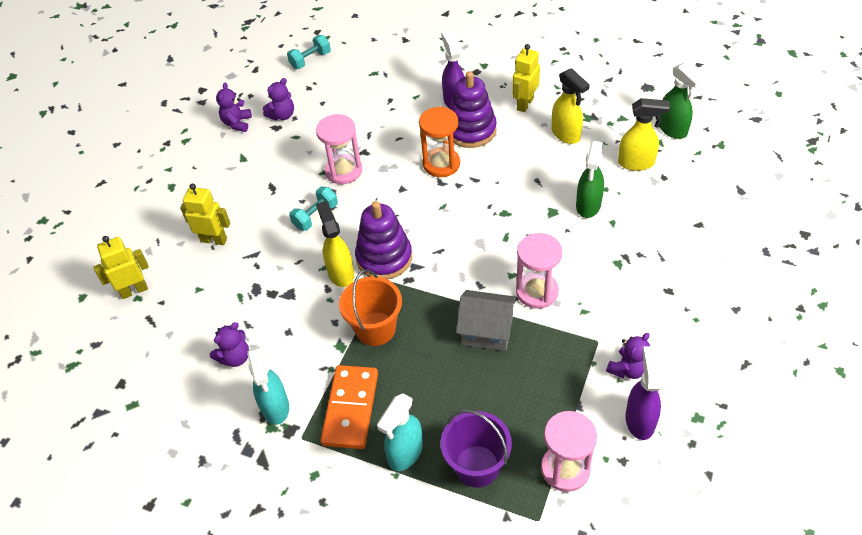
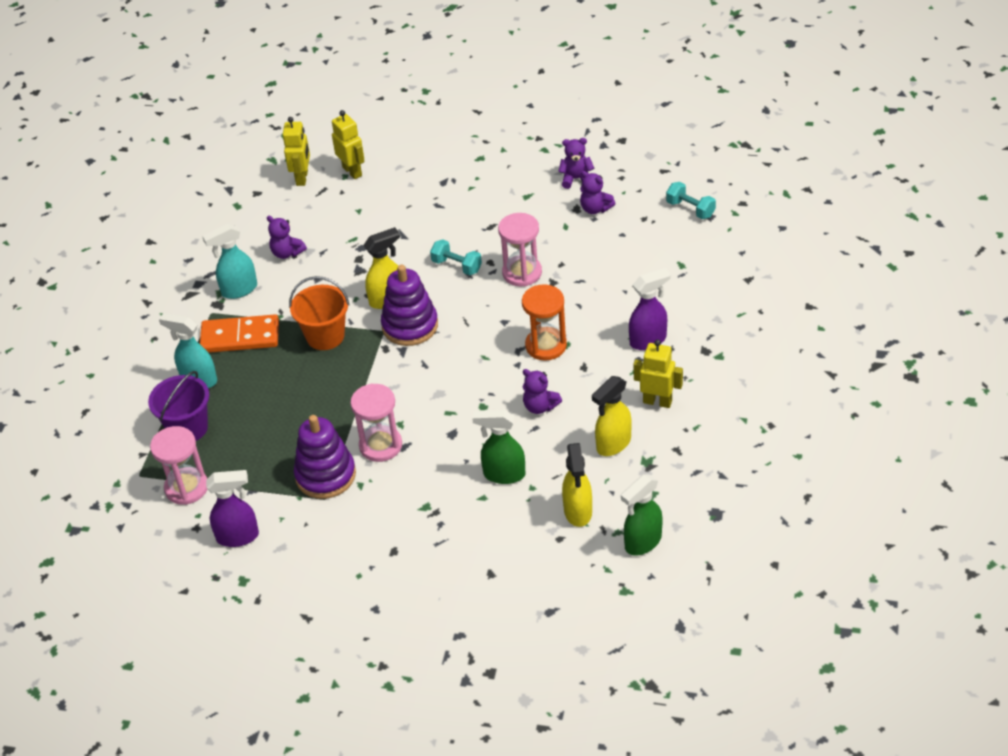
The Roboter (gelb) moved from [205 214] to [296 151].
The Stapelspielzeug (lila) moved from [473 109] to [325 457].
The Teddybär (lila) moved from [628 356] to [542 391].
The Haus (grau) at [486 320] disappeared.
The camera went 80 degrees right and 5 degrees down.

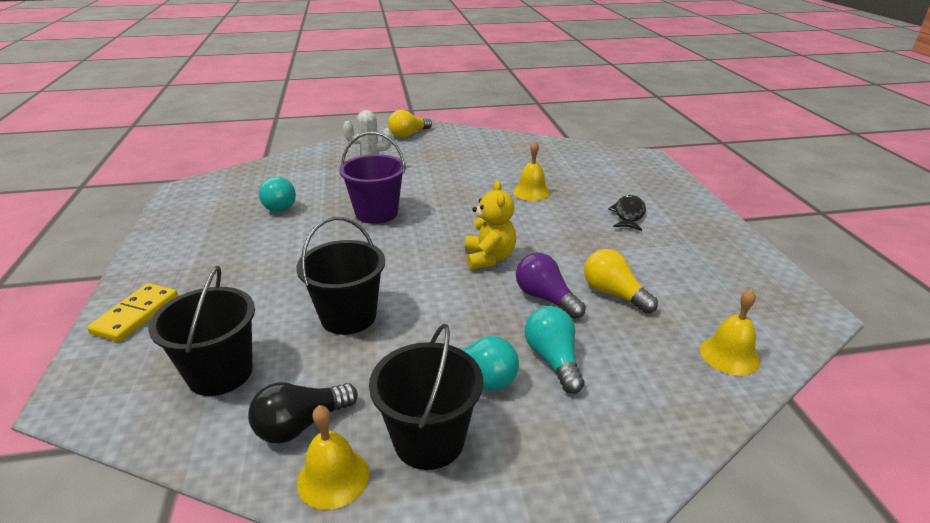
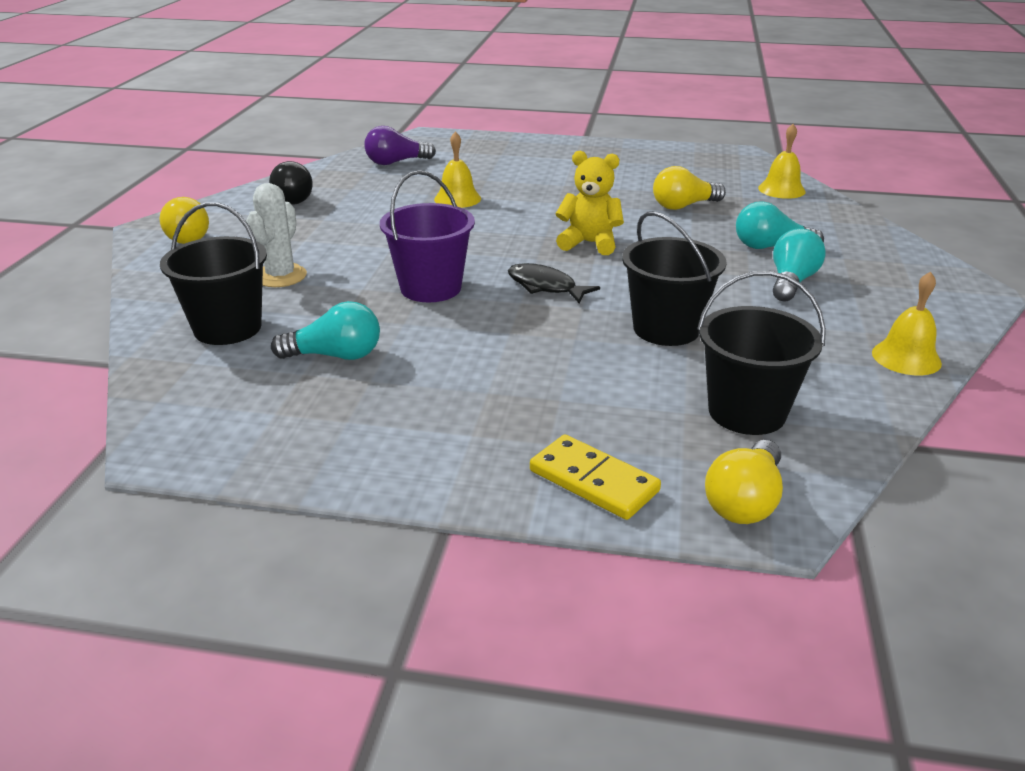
The Eimer (schwarz) moved from [426 397] to [213 273].
The Glühbirne (schwarz) moved from [303 412] to [291 183].
The Glühbirne (lila) moved from [551 286] to [400 145].
The Fisch (schwarz) moved from [627 213] to [554 283].
The Glühbirne (gelb) at [744 482] appeared.
The camera went 70 degrees left and 0 degrees up.

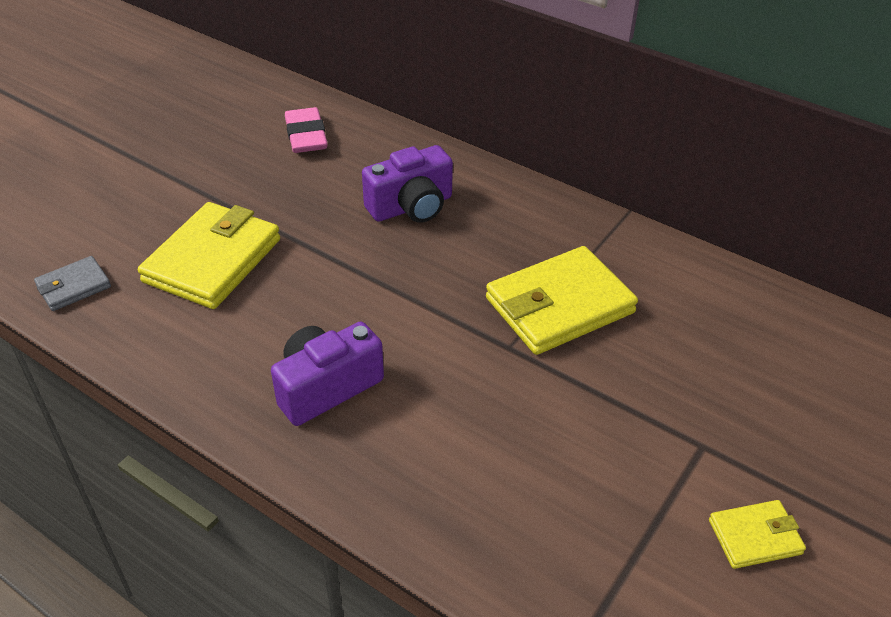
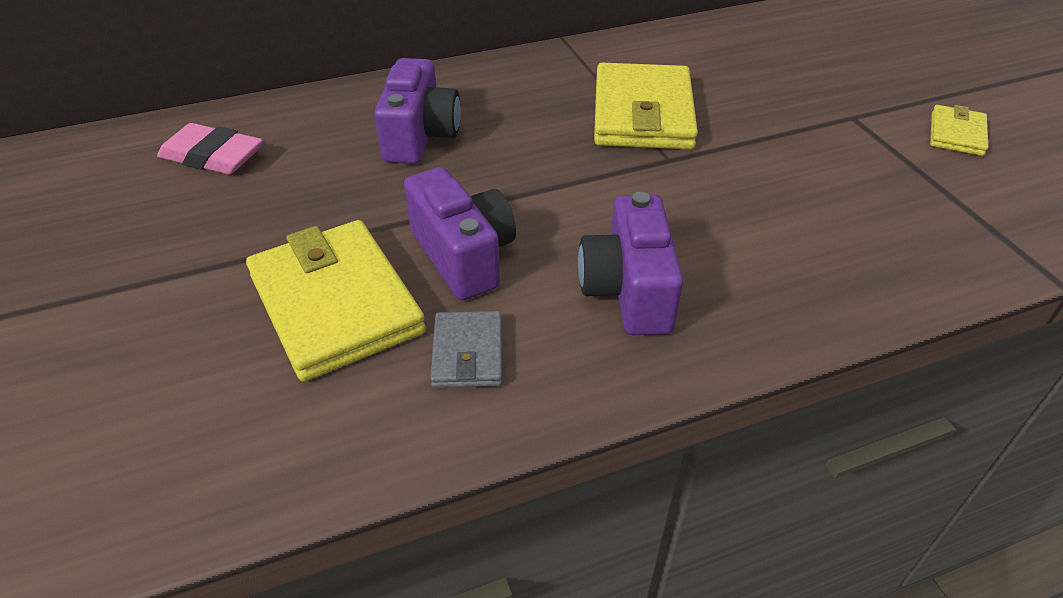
The Kamera (lila) at [460 233] appeared.
The Geldbörse (grau) moved from [72 283] to [466 349].
The camera went 55 degrees left and 0 degrees up.

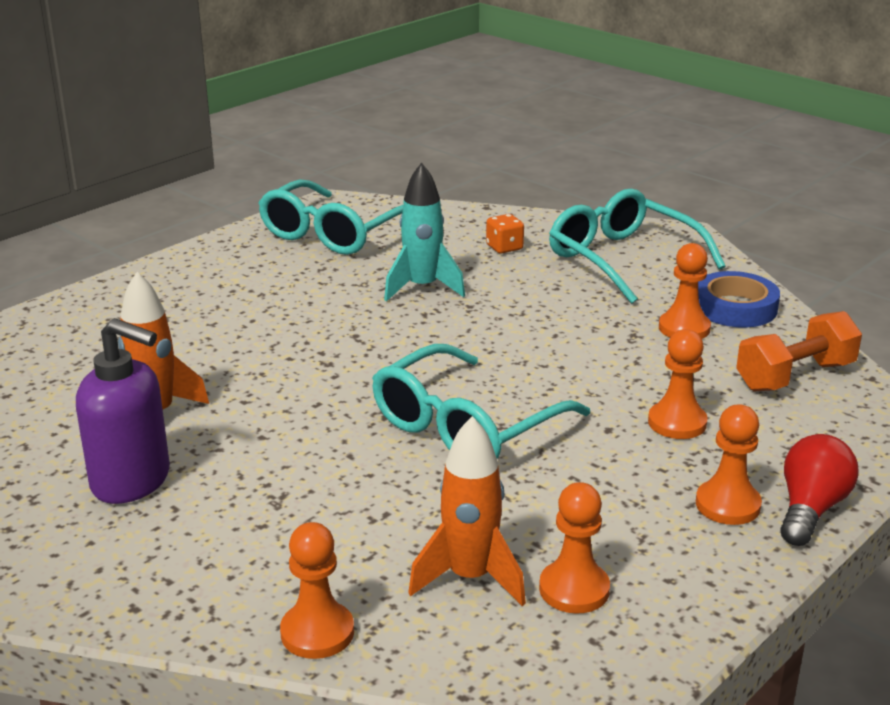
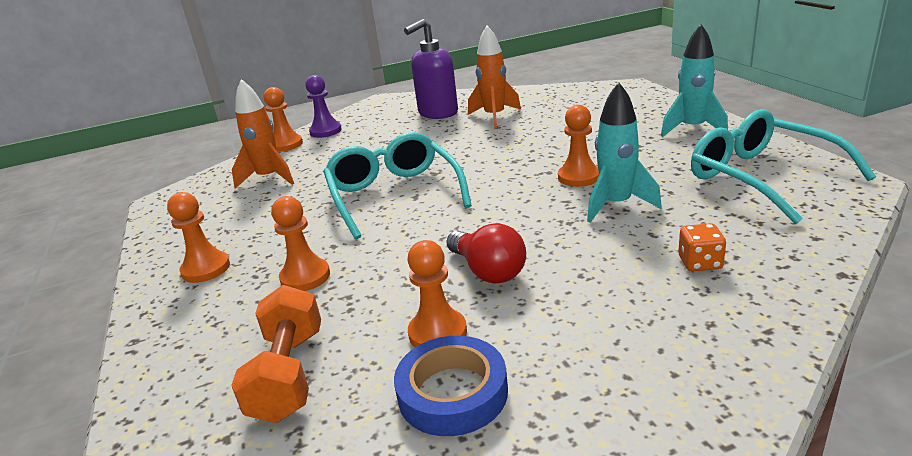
The Bauer (lila) at [323 106] appeared.
The Glühbirne (rot) moved from [819 490] to [486 253].
The Bauer (orange) moved from [574 548] to [578 146].
The Rakete (türkis) at [694 80] appeared.
The Brille (türkis) at [637 246] disappeared.
The camera went 120 degrees right and 0 degrees up.

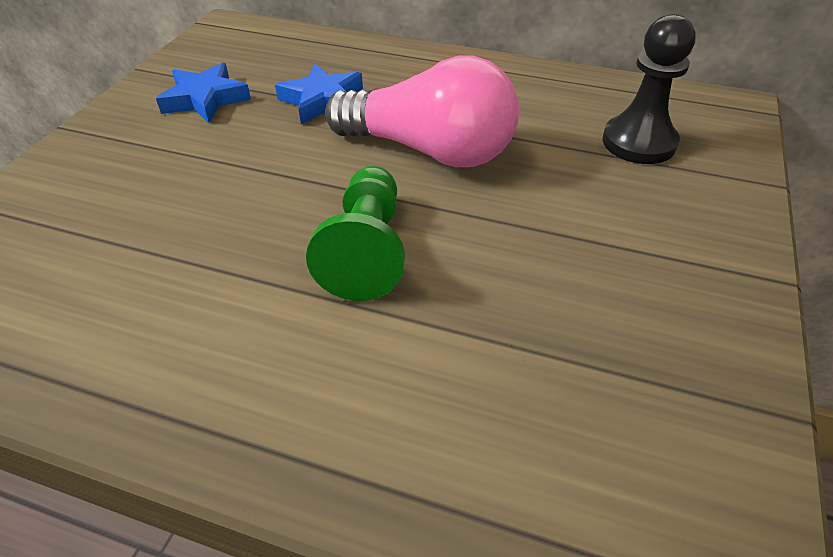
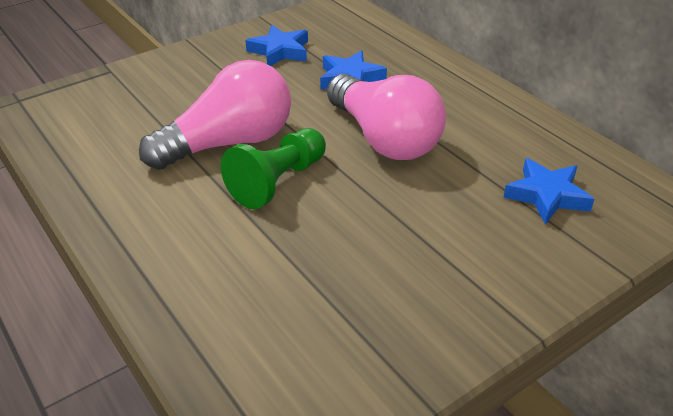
The Glühbirne (rosa) at [215 115] appeared.
The Bauer (schwarz) at [649 89] was replaced by the Stern (blau) at [548 191].
The camera went 35 degrees right and 5 degrees down.

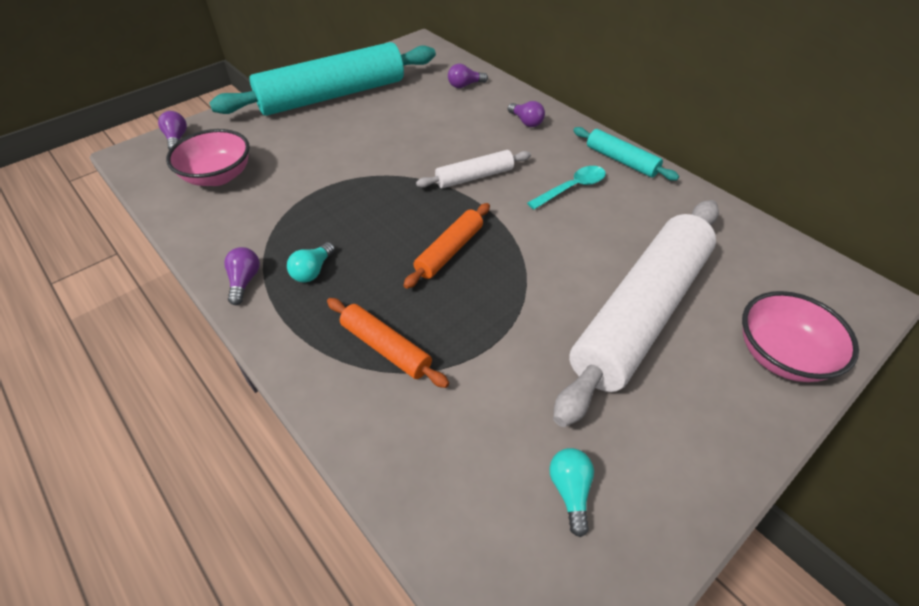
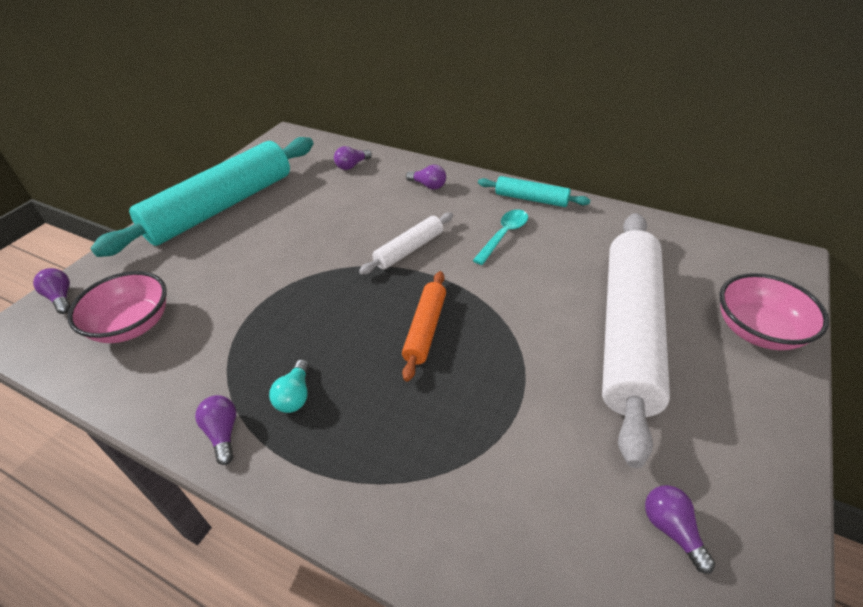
The Glühbirne (türkis) at [571 492] became the Glühbirne (lila) at [680 529].
The Nudelholz (orange) at [388 343] disappeared.
The camera went 20 degrees left and 5 degrees down.

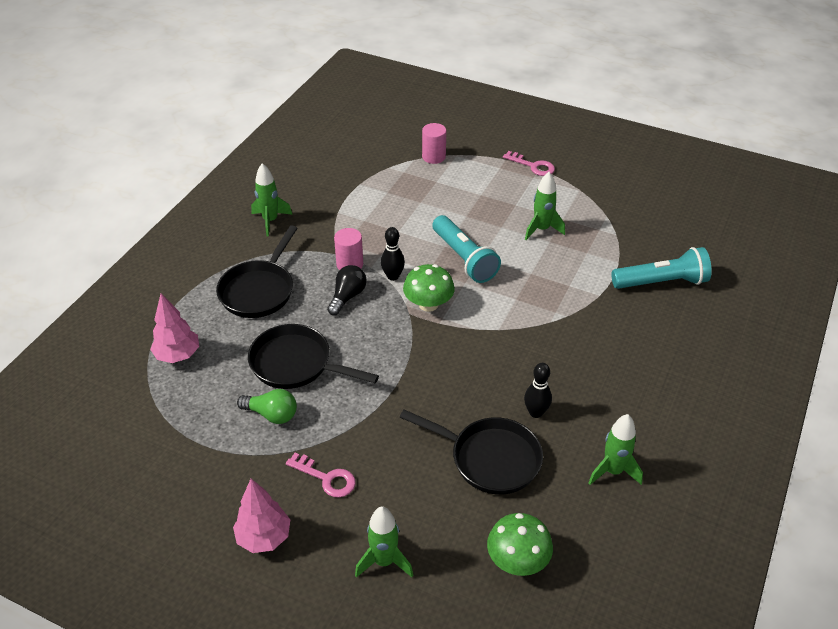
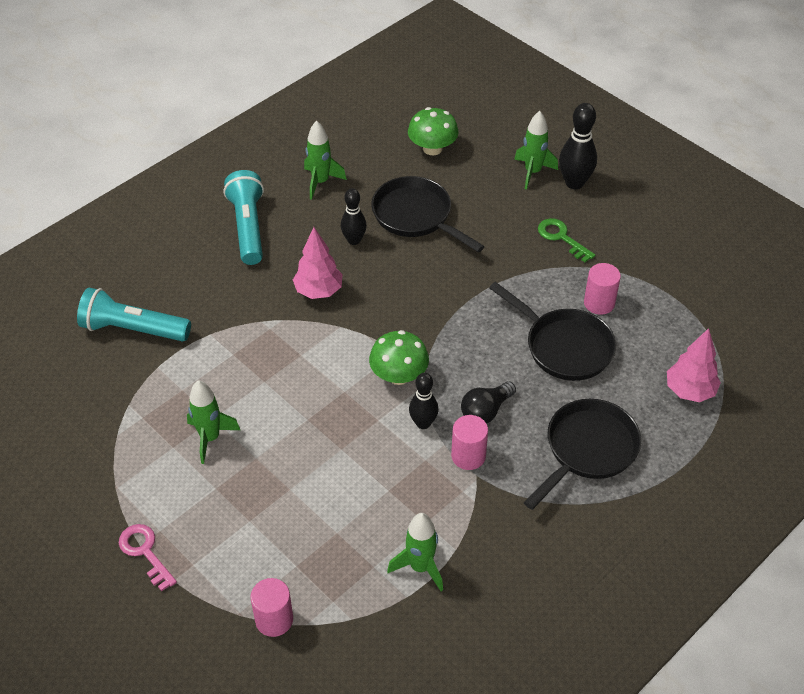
The Taschenlampe (türkis) moved from [466 249] to [244 217].
The Baum (rosa) moved from [262 516] to [318 263].
The Rakete (grün) moved from [272 200] to [415 552].
The Schlüssel (rosa) at [321 475] became the Schlüssel (grün) at [566 240].
The Bowlingkegel (schwarz) at [578 146] appeared.
The Glühbirne (grün) at [267 406] was replaced by the Vollzylinder (rosa) at [602 289].
The camera went 160 degrees left and 5 degrees up.

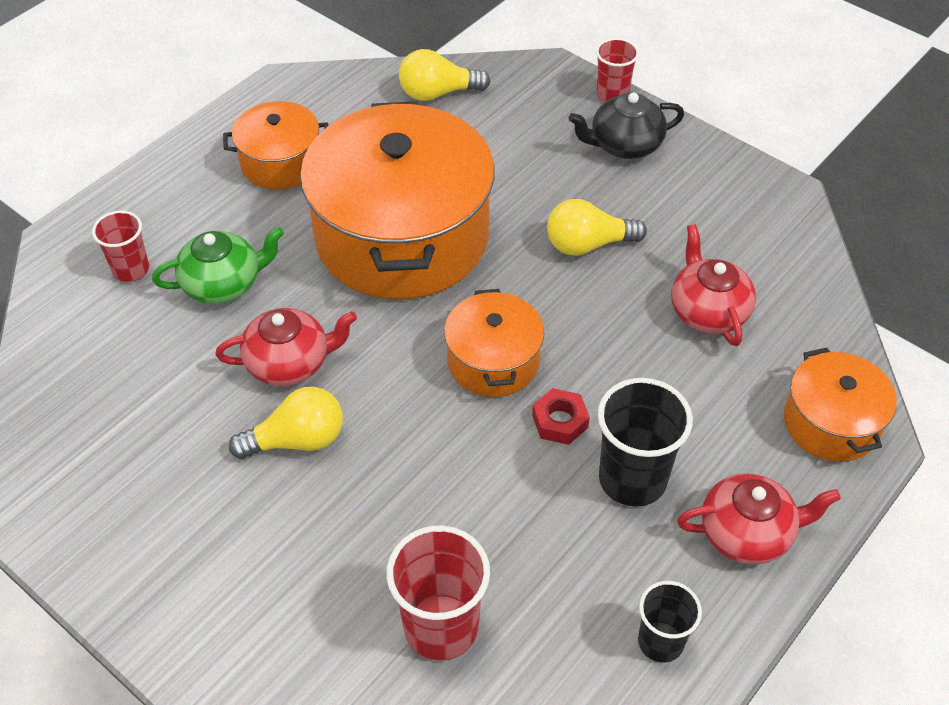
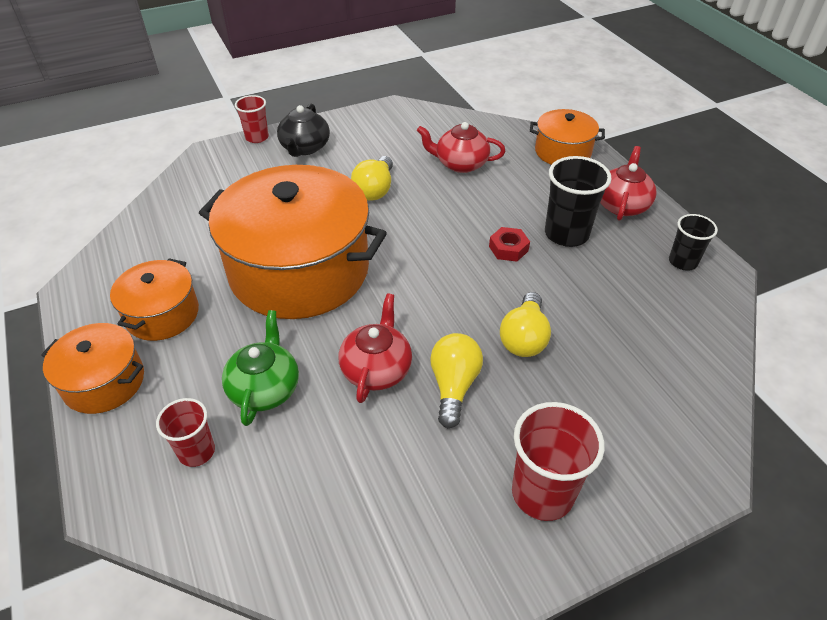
The Kochtopf (orange) moved from [494 343] to [92 368].
The Glühbirne (gelb) moved from [445 75] to [525 324].
The Becher (rot) moved from [438 593] to [558 461].
The camera went 65 degrees left and 5 degrees down.

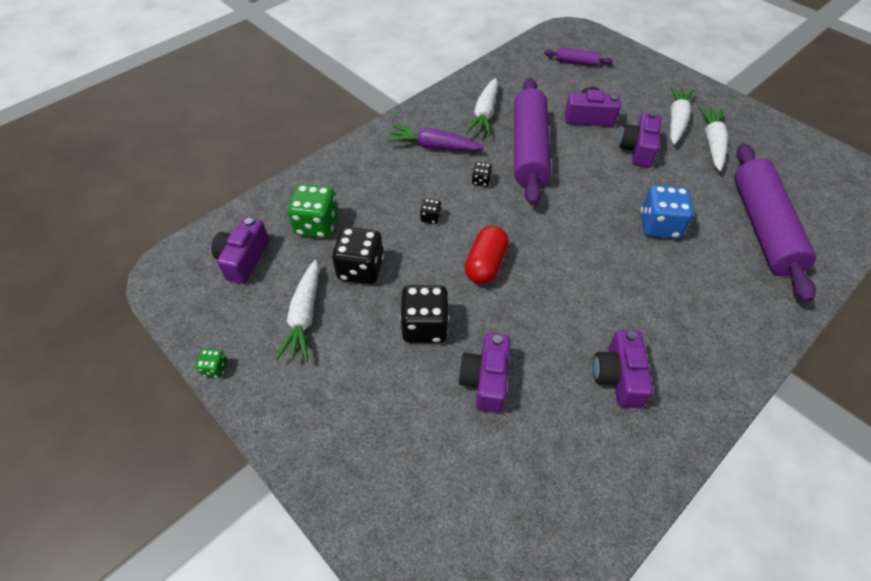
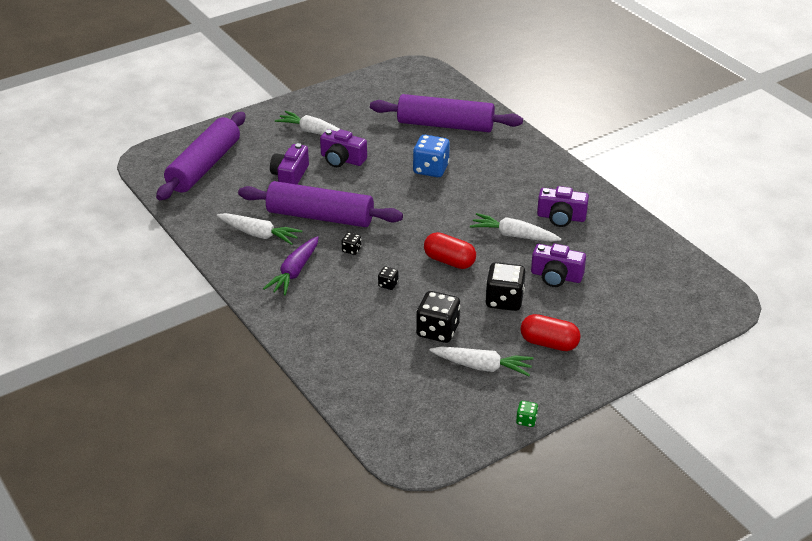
The Nudelholz (lila) at [578 56] changed to 2.33 times the size.
The Karotte (weiß) moved from [713 138] to [515 227].
The Kapsel (rot) at [550 332] appeared.
The Kamera (lila) at [240 250] disappeared.
The Spielwürfel (grün) at [312 211] disappeared.
The camera went 80 degrees left and 15 degrees down.

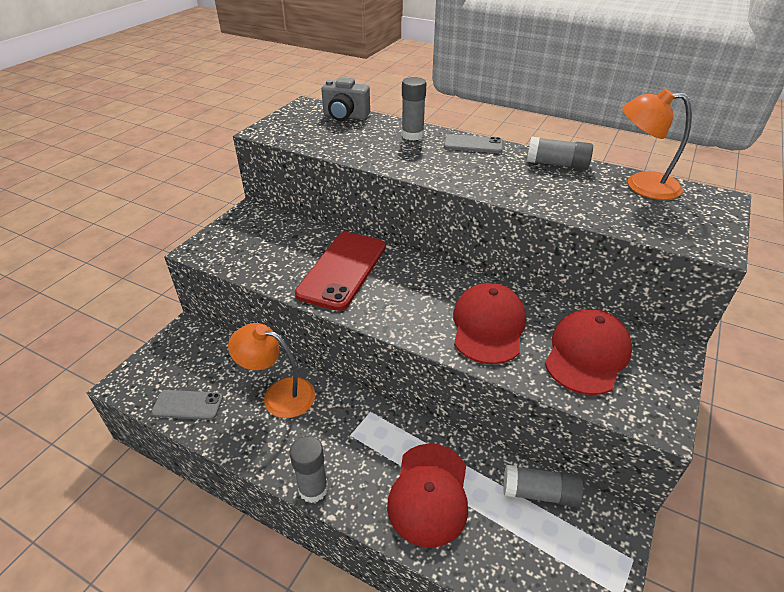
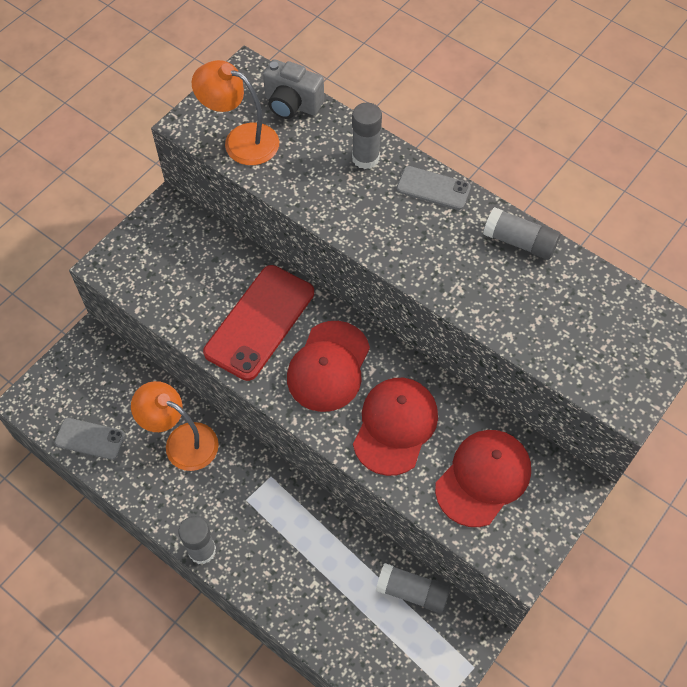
The Lampe (orange) moved from [657 144] to [235 112].
The Kappe (rot) moved from [427 496] to [328 366].
The camera went 10 degrees right and 20 degrees up.

